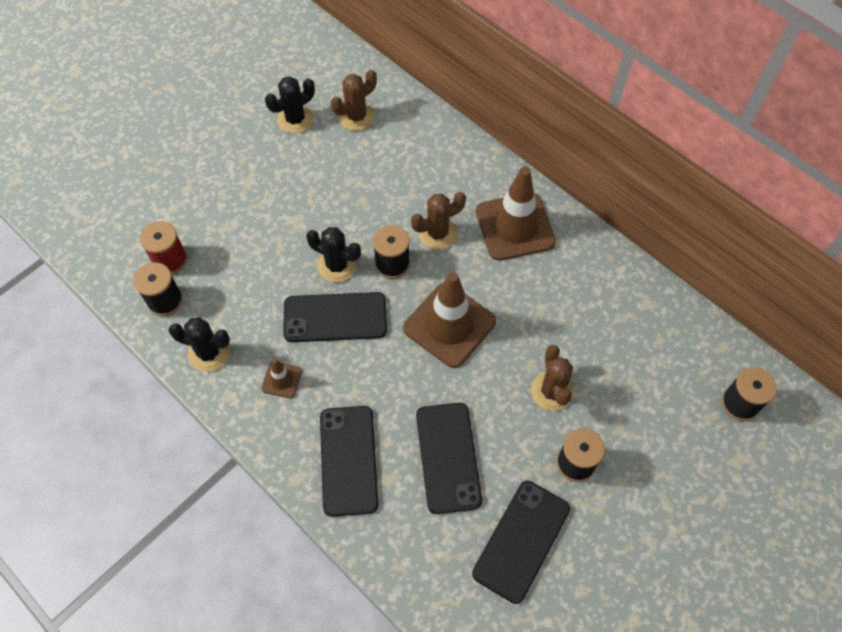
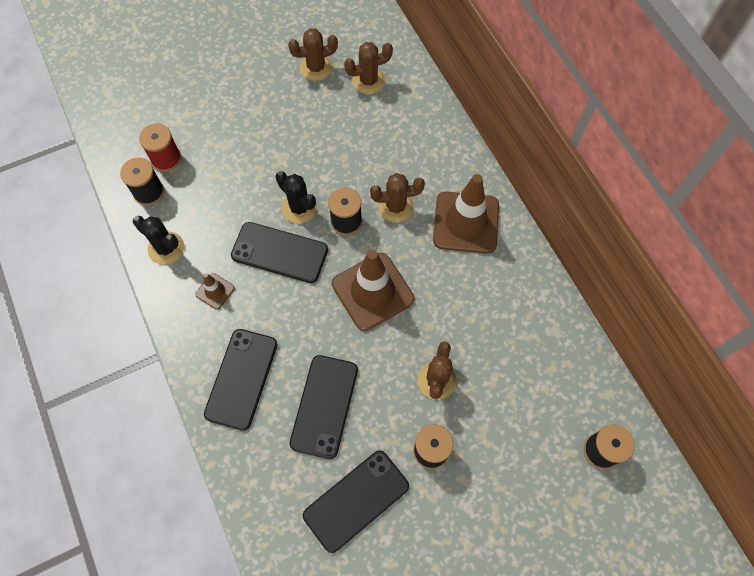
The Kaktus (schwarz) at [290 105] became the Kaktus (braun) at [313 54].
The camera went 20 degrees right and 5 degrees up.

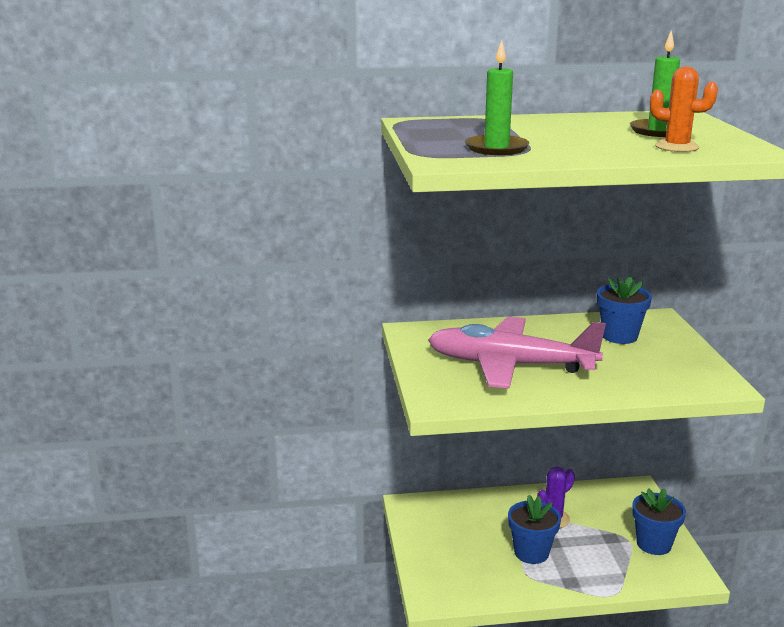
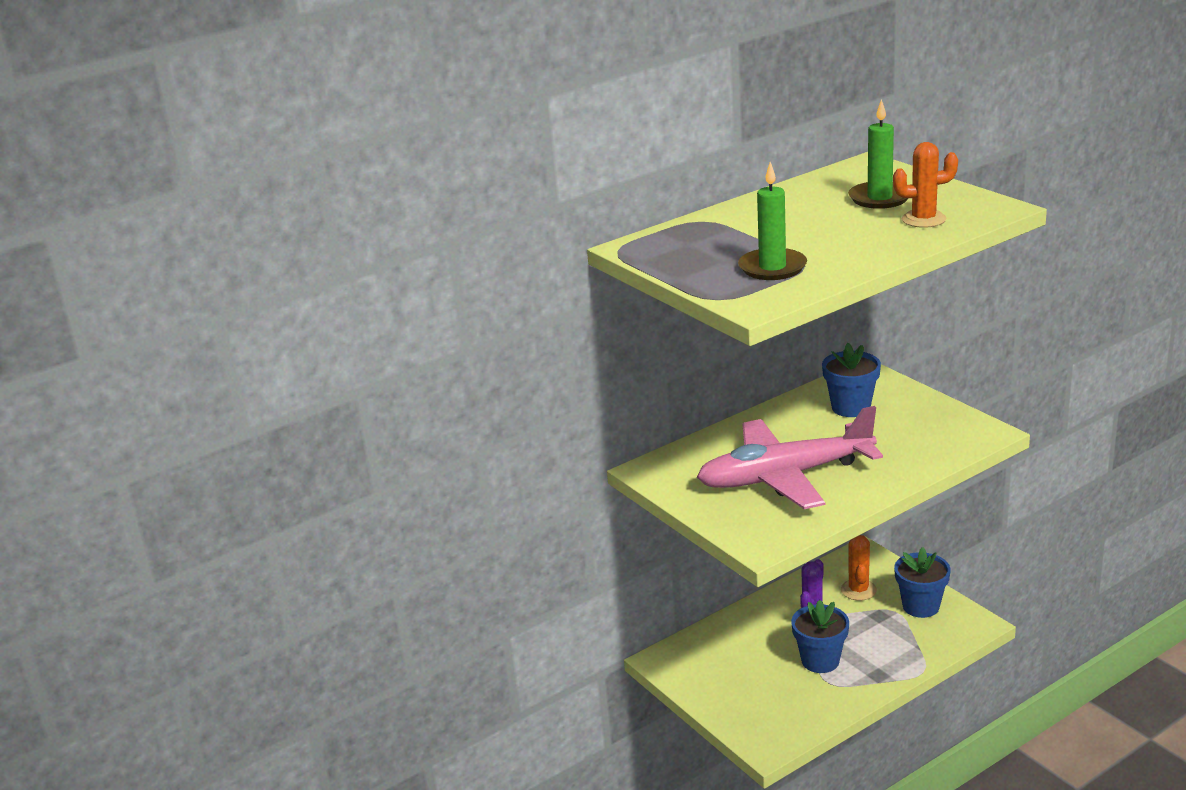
The Kaktus (orange) at [859 568] appeared.
The camera went 25 degrees left and 5 degrees up.

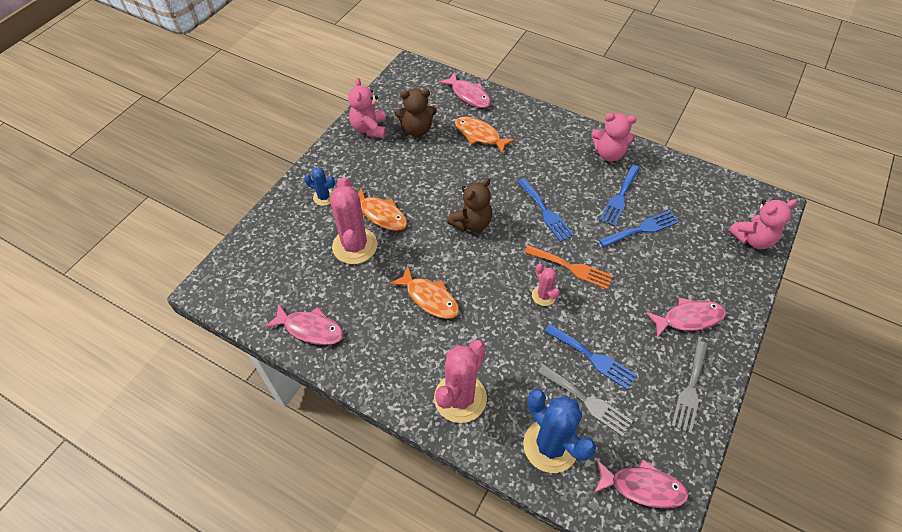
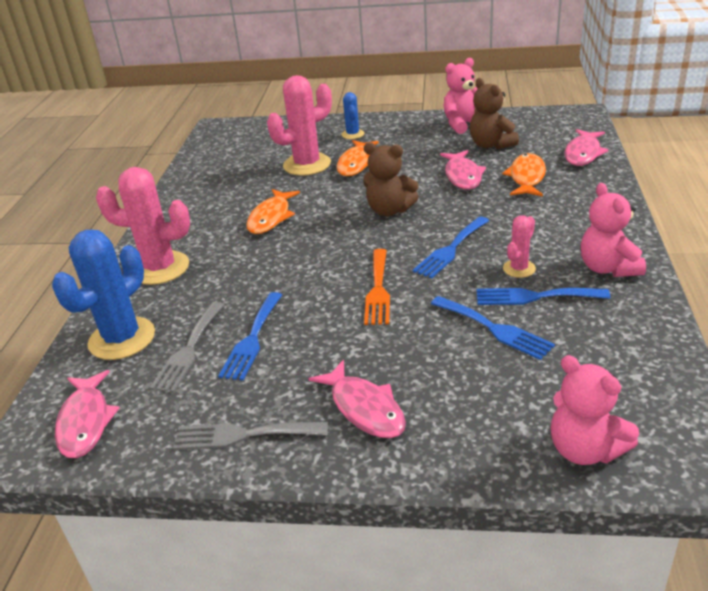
The Fisch (rosa) moved from [304 324] to [463 170].
The Kaktus (rosa) moved from [546 284] to [519 246].
The camera went 70 degrees right and 20 degrees down.

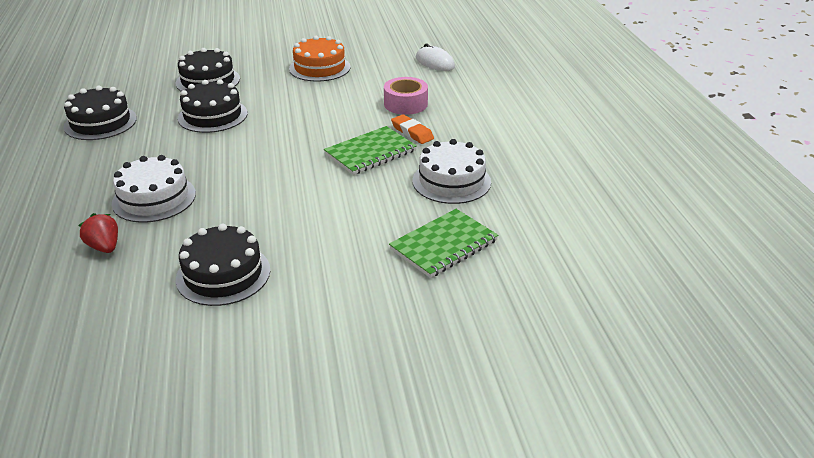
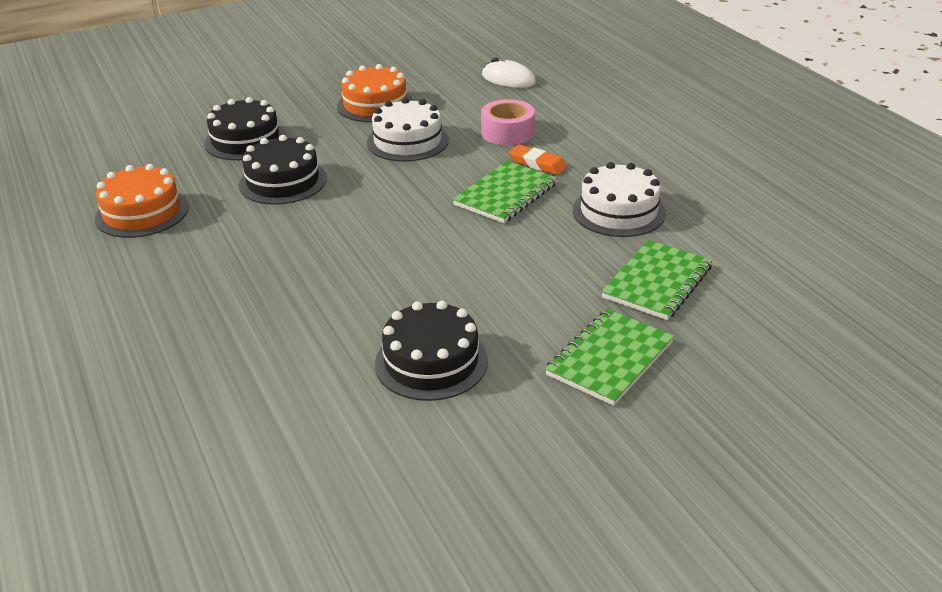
The Kuchen (schwarz) at [100 112] became the Kuchen (orange) at [142 201].
The Kuchen (weiß) moved from [154 189] to [408 130].
The Notizbuch (grün) at [609 357] appeared.
The Erdbeere (rot) at [98 233] disappeared.
The camera went 15 degrees left and 0 degrees up.

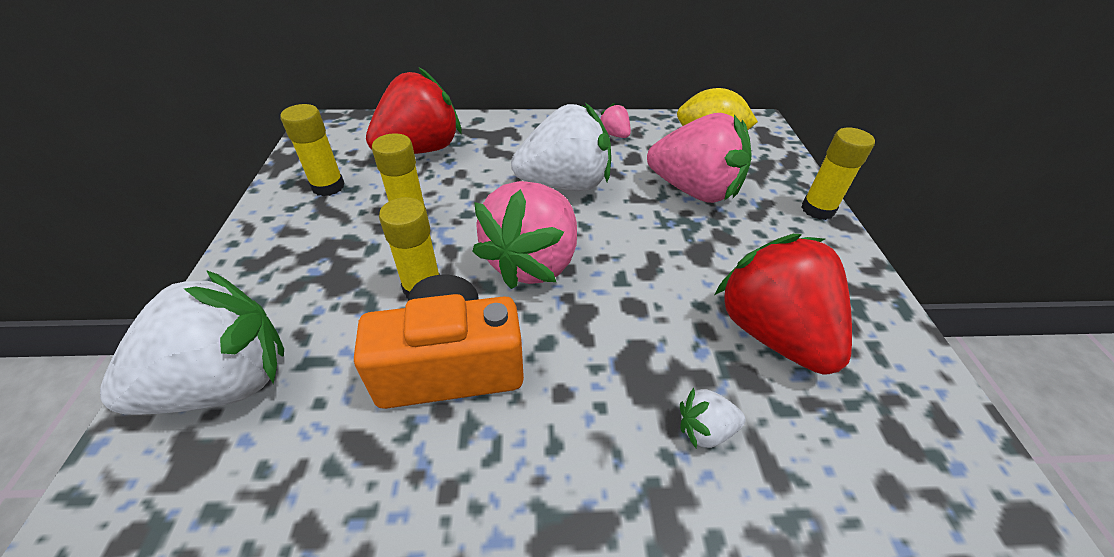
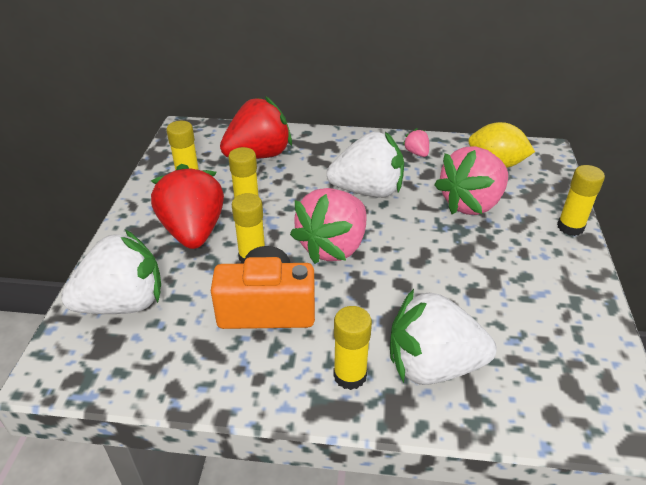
The Erdbeere (rot) moved from [783 304] to [187 206].
The Klebestift (gelb) at [352 348] appeared.
The Erdbeere (weiß) at [713 418] changed to 2.37 times the size.
The Erdbeere (rosa) at [699 158] turned 105 degrees clockwise.
The camera went 10 degrees right and 5 degrees down.

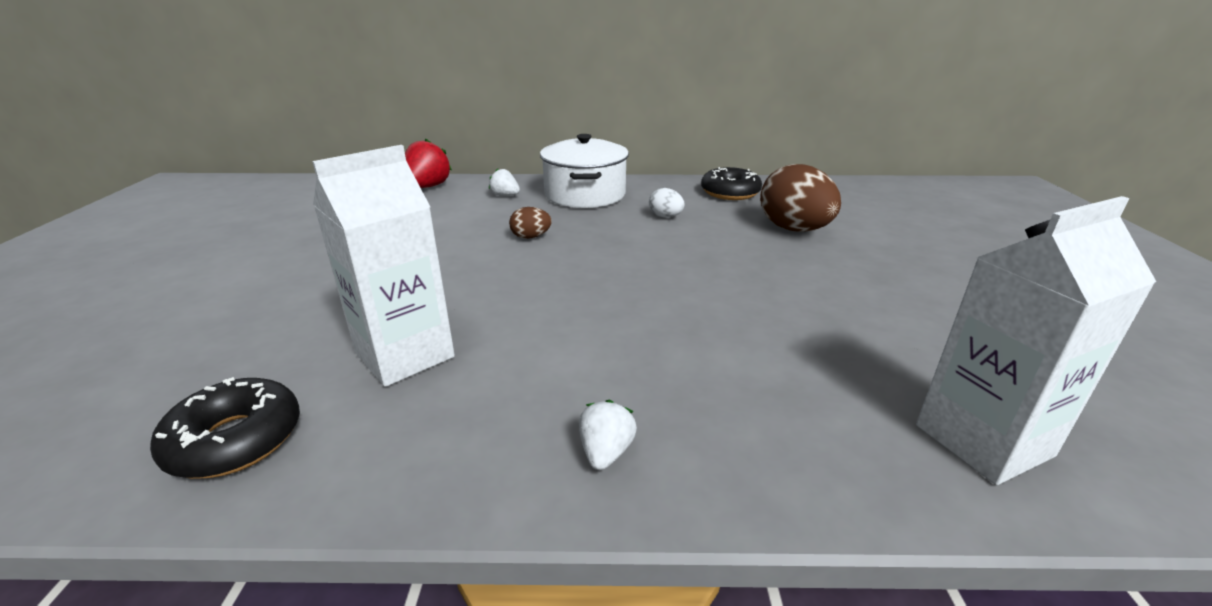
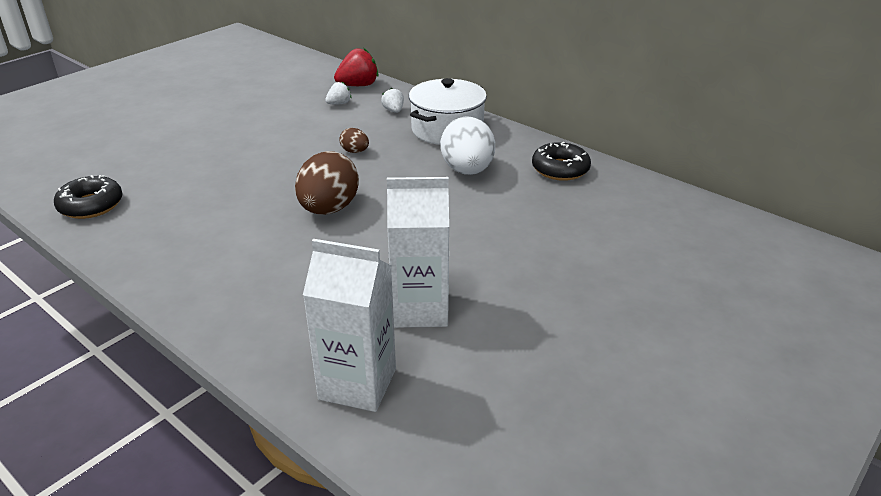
The Ei (braun) moved from [800 198] to [327 183].
The Erdbeere (weiß) moved from [608 435] to [338 93].
The Getränkekarton (weiß) moved from [383 266] to [418 252].
The Ei (weiß) at [667 203] changed to 2.11 times the size.
The camera went 40 degrees right and 5 degrees up.

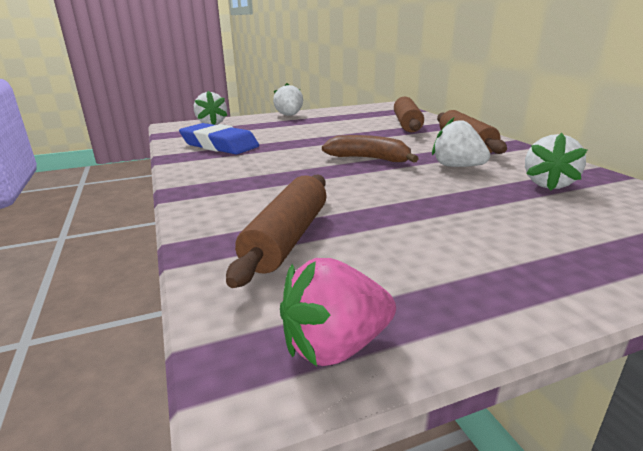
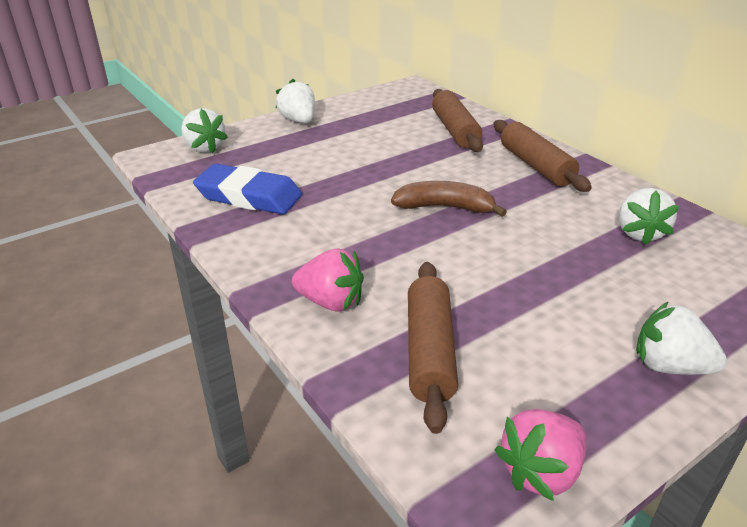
The Erdbeere (rosa) at [328 280] appeared.
The Erdbeere (weiß) moved from [461 142] to [681 338].
The camera went 15 degrees left and 10 degrees up.

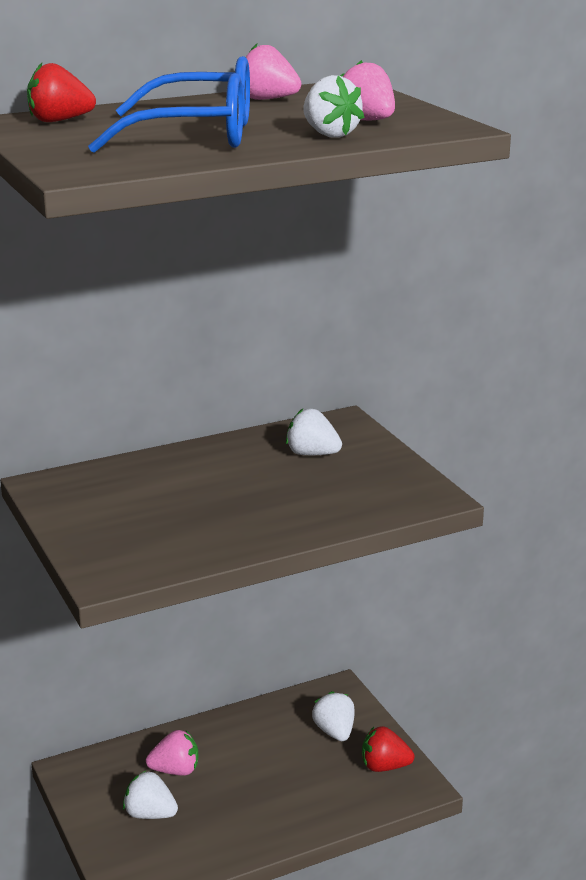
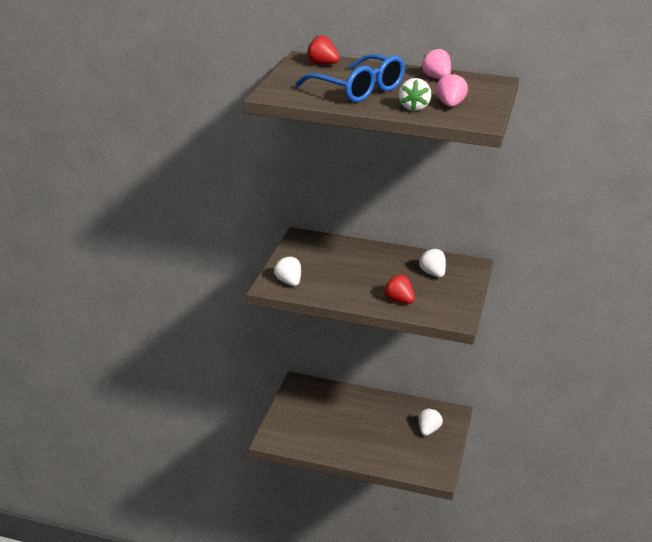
The Erdbeere (weiß) moved from [150 795] to [287 271].
The Erdbeere (rot) moved from [388 749] to [399 289].
The Erdbeere (rosa) at [172 753] disappeared.
The camera went 40 degrees right and 5 degrees up.

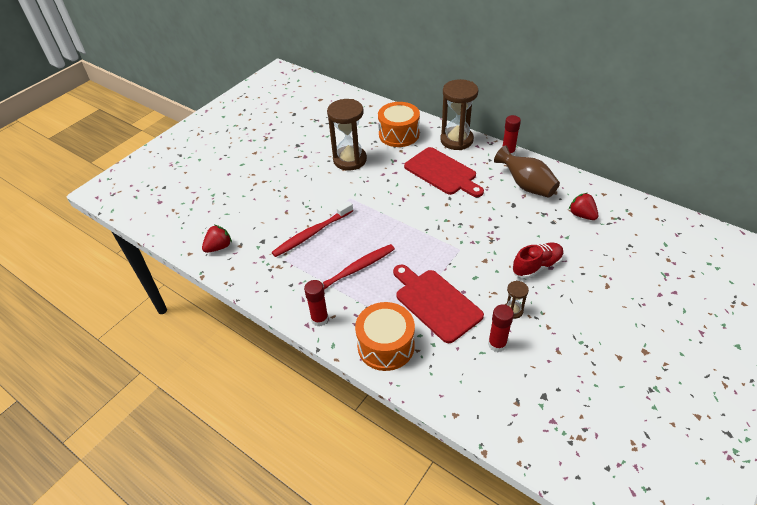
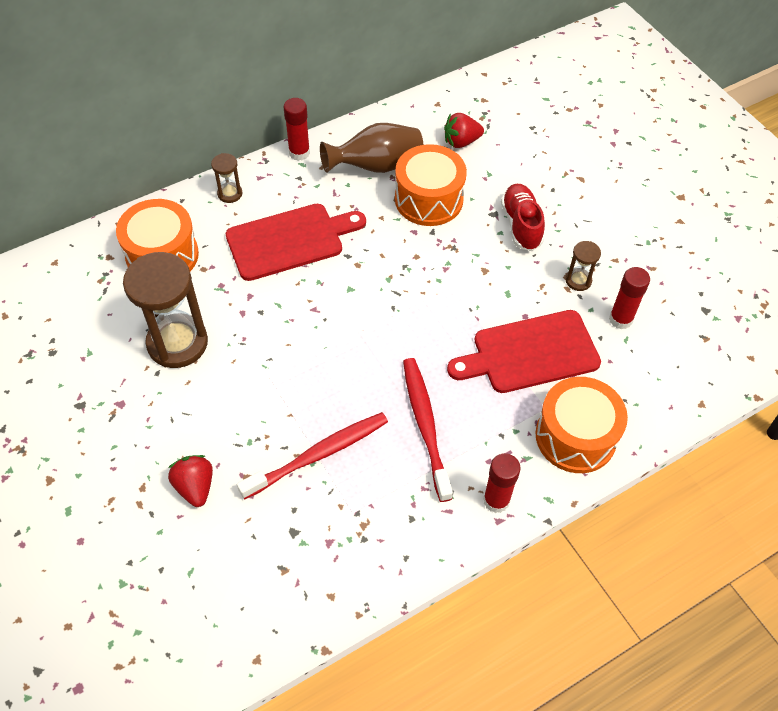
The Erdbeere (rot) moved from [217 239] to [190 481].
The Sanduhr (braun) at [459 114] changed to 0.46 times the size.
The Zahnbürste (rot) at [312 229] turned 105 degrees counterclockwise.
The Trommel (orange) at [431 185] appeared.
The camera went 70 degrees left and 10 degrees up.

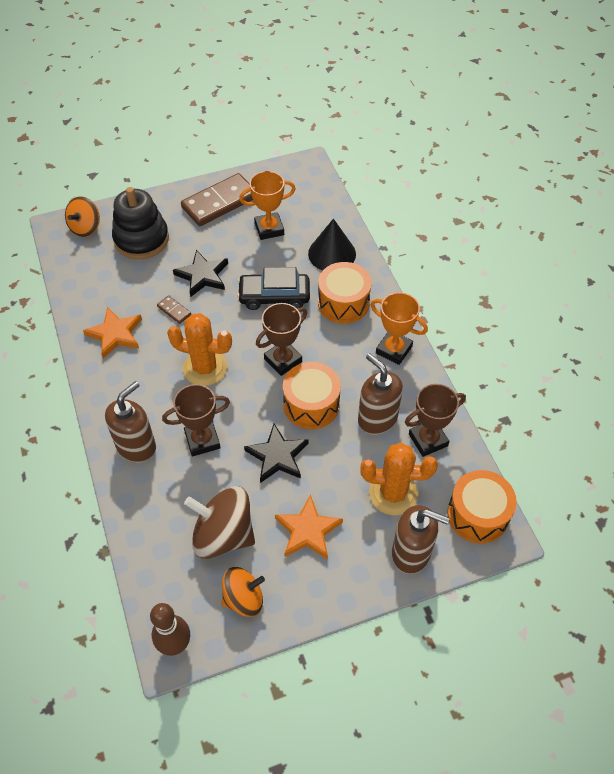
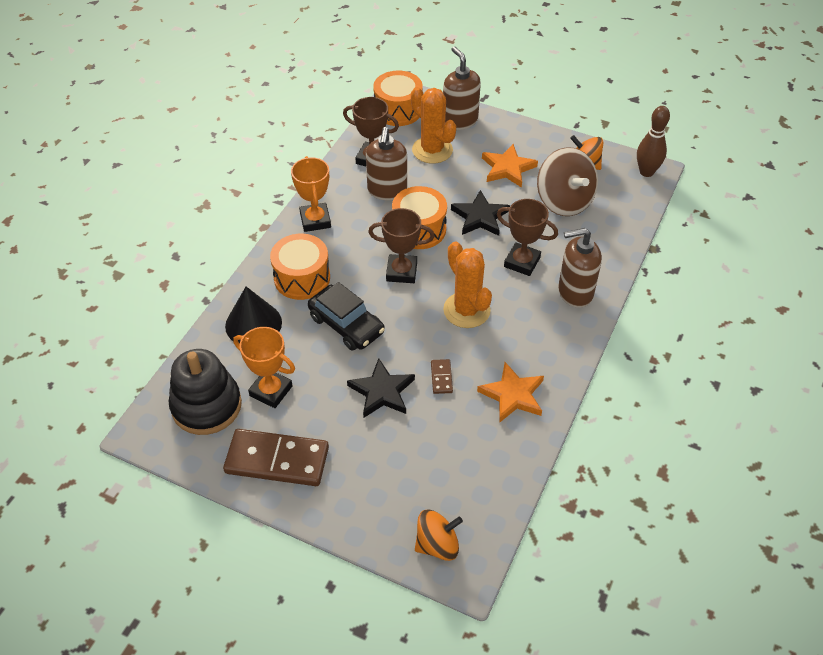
The Stapelspielzeug (schwarz) moved from [140 223] to [205 392].
The camera went 135 degrees left and 5 degrees down.

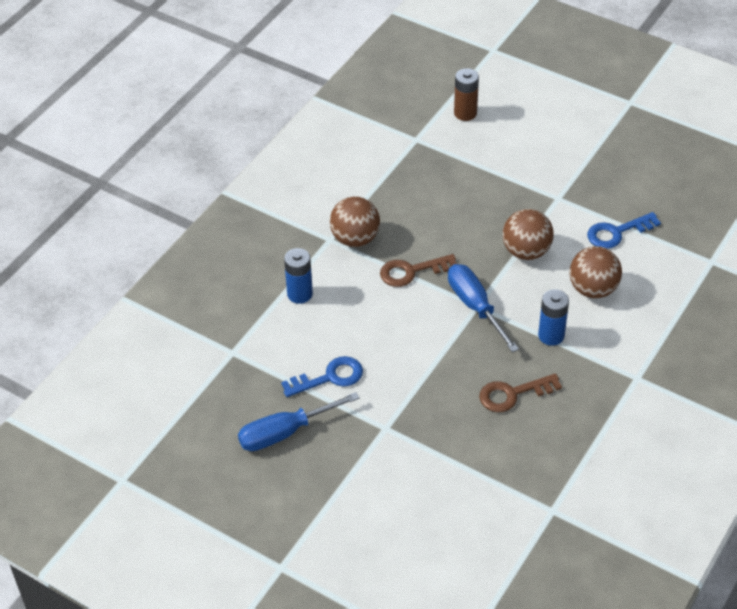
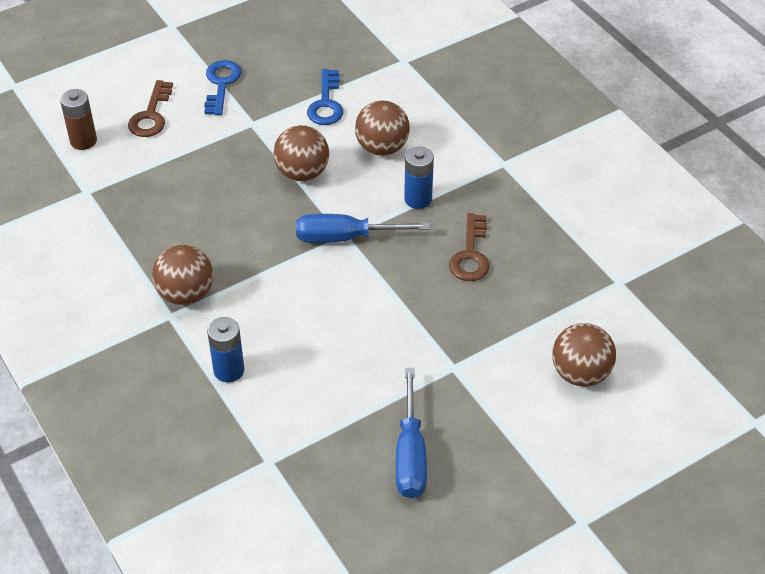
The Schlüssel (braun) moved from [418 270] to [150 108].
The Schlüssel (blau) moved from [322 376] to [223 88].
The Ball (braun) at [584 355] appeared.
The camera went 65 degrees left and 0 degrees up.

